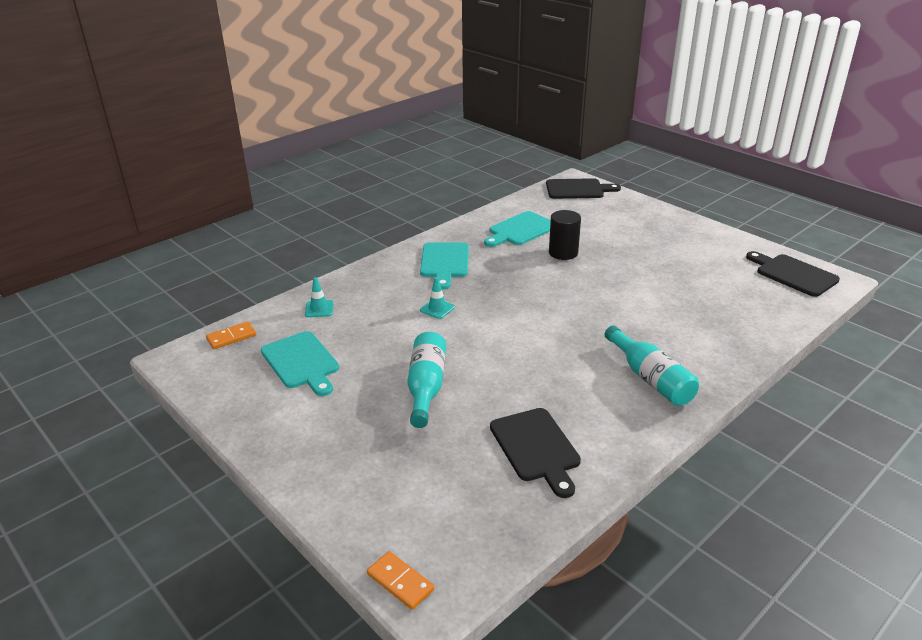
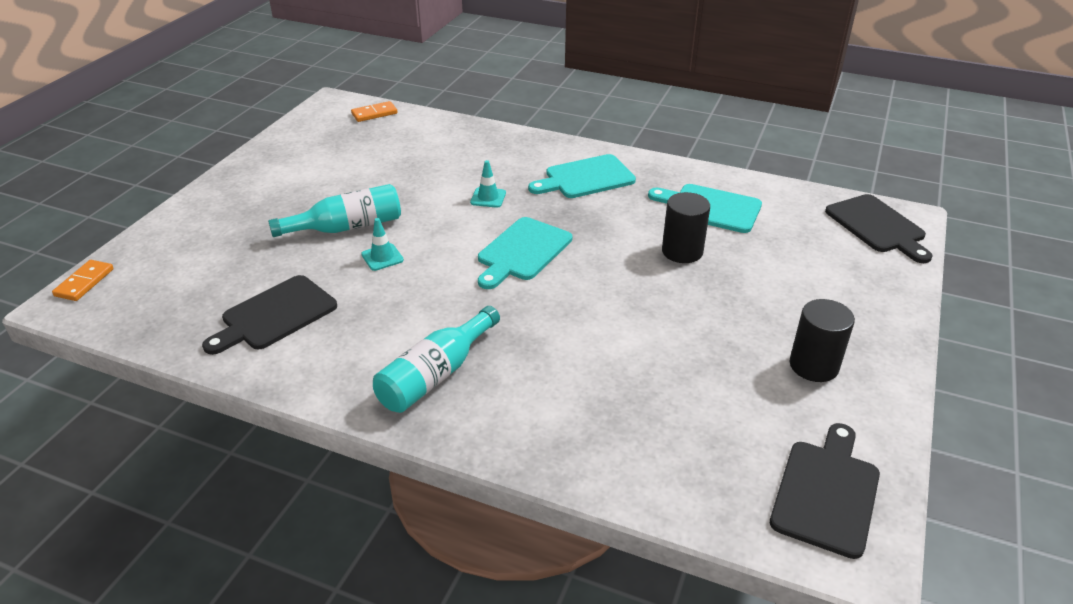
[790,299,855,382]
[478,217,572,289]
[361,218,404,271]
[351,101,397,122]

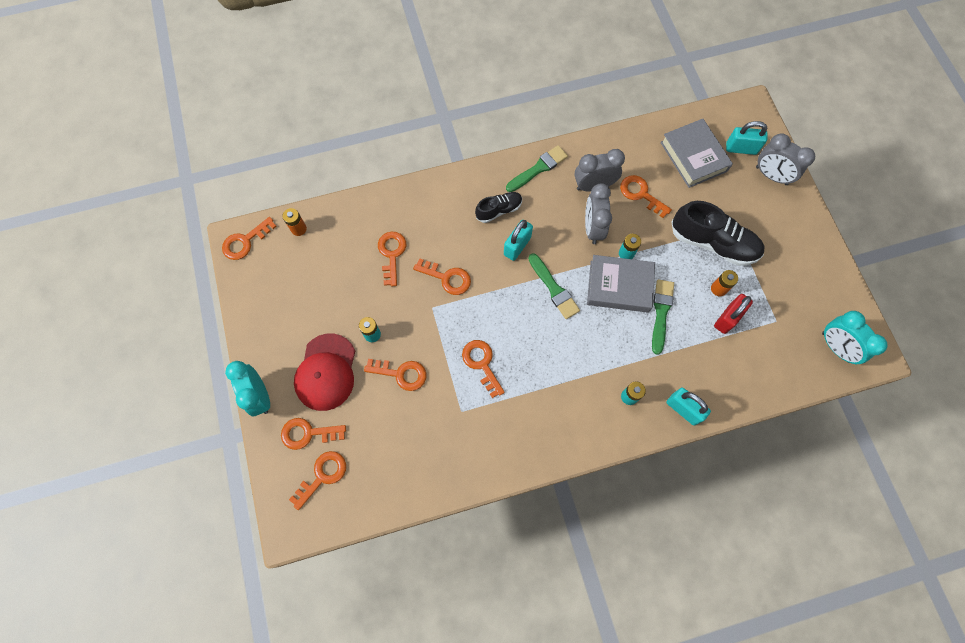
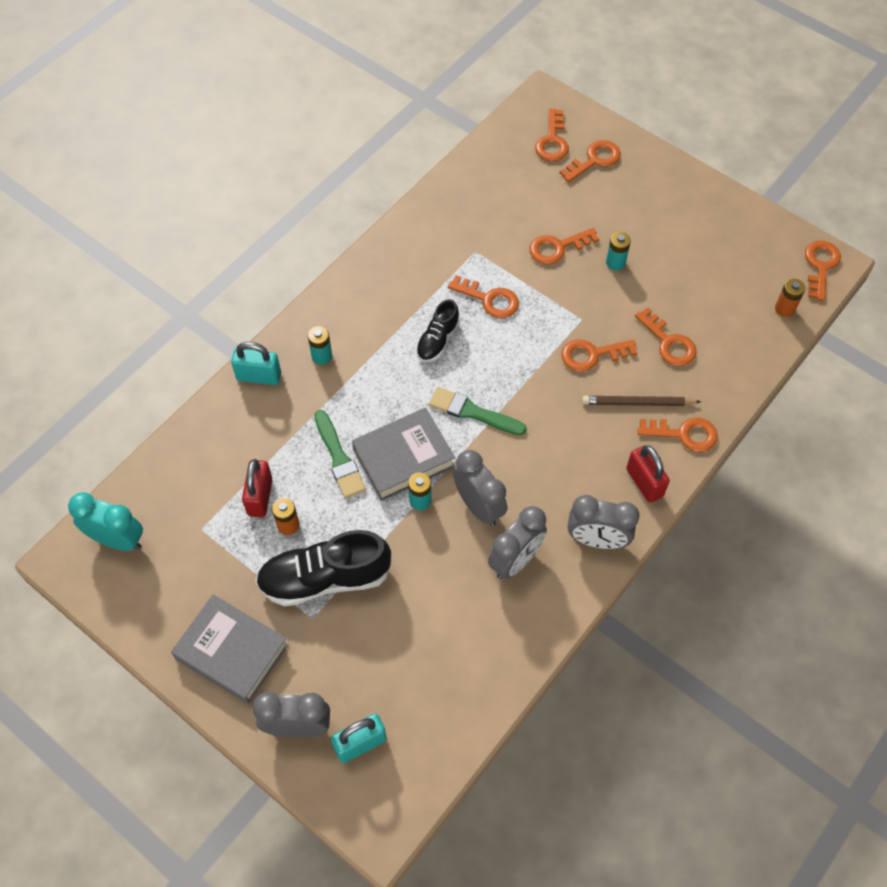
[225,361,270,416] (first image)
[294,334,355,411] (first image)
[504,220,533,261] (first image)
[582,396,701,406]
[626,445,670,503]
[416,299,460,362]
[638,417,718,452]
[171,595,289,704]
[568,495,640,549]

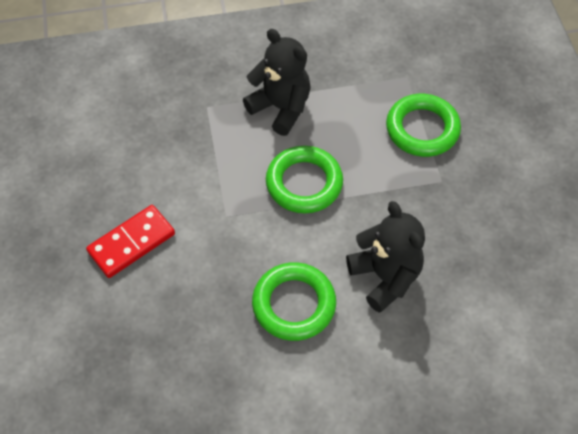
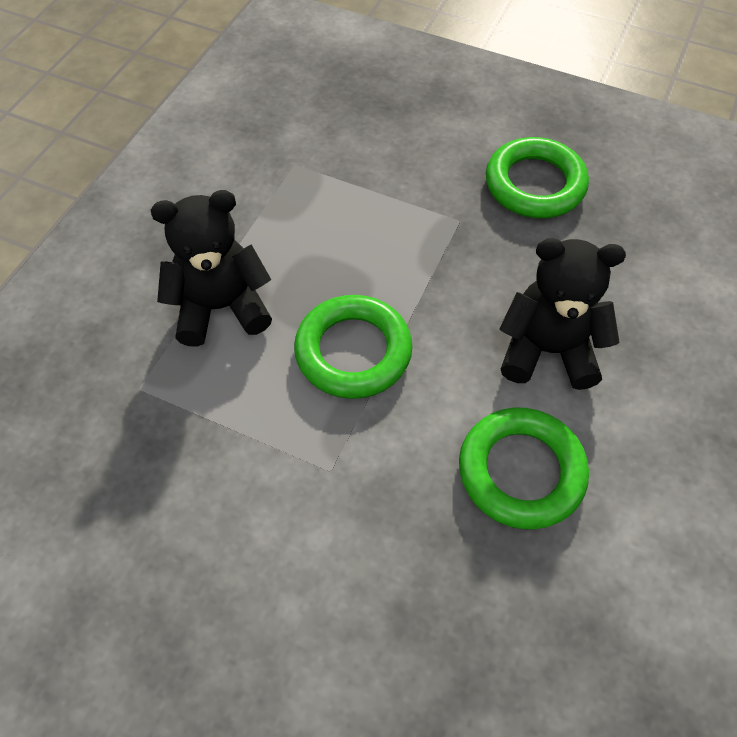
[86,205,175,278] (first image)
[486,137,589,218]

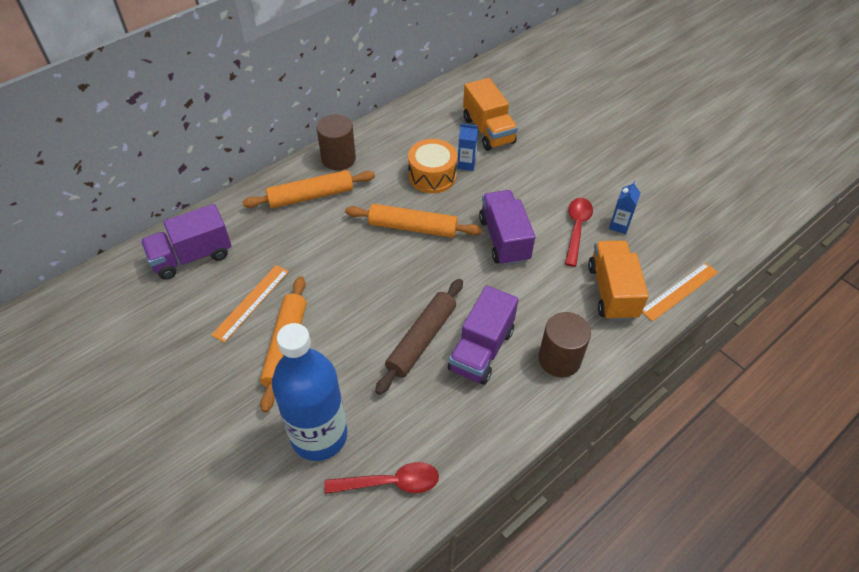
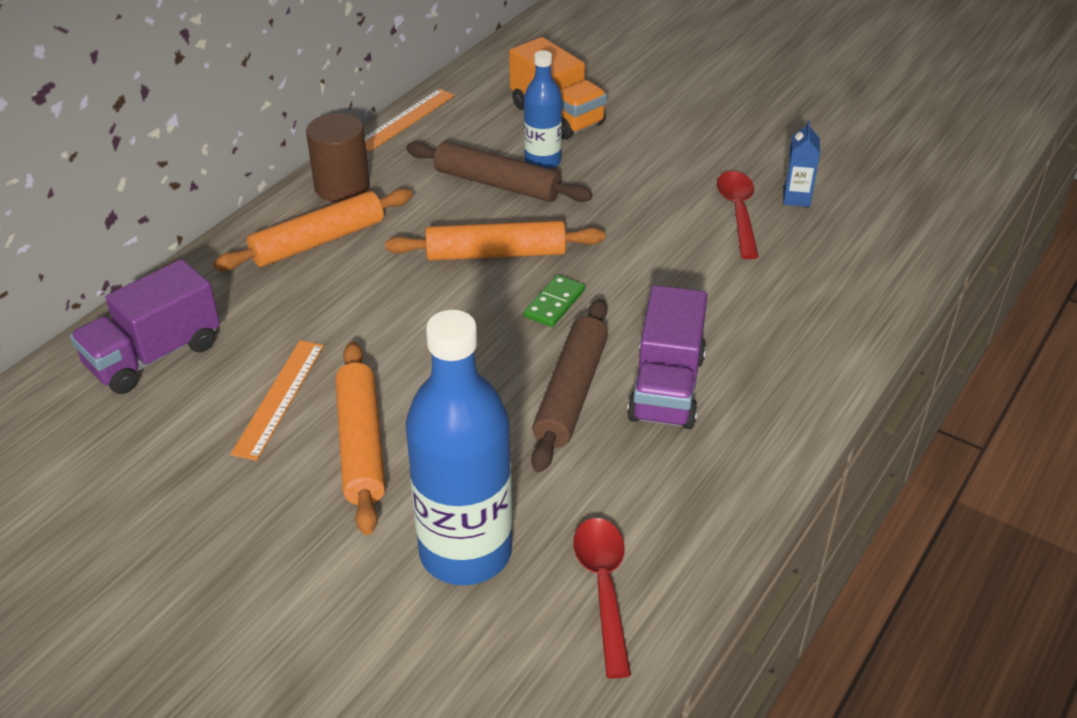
[479,190,535,266] (first image)
[538,312,591,377] (first image)
[588,240,649,321] (first image)
[524,275,585,327]
[365,89,455,151]
[406,141,593,202]
[524,50,562,169]
[573,518,631,678]

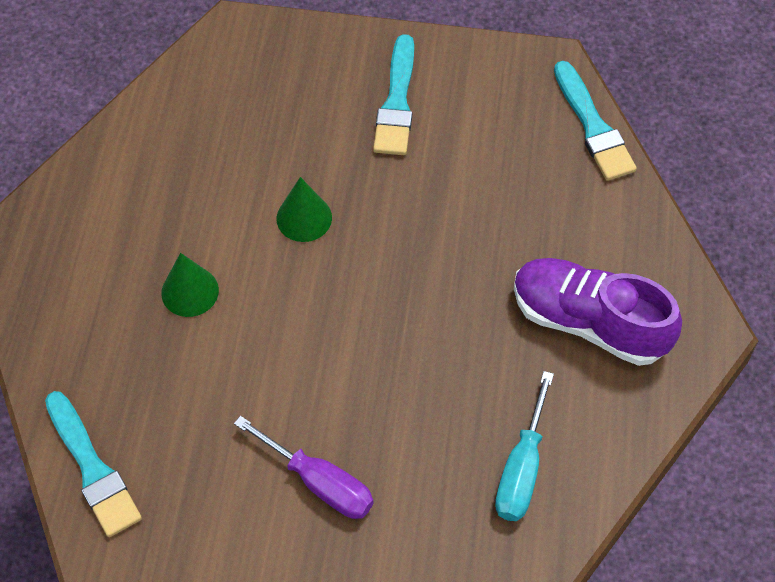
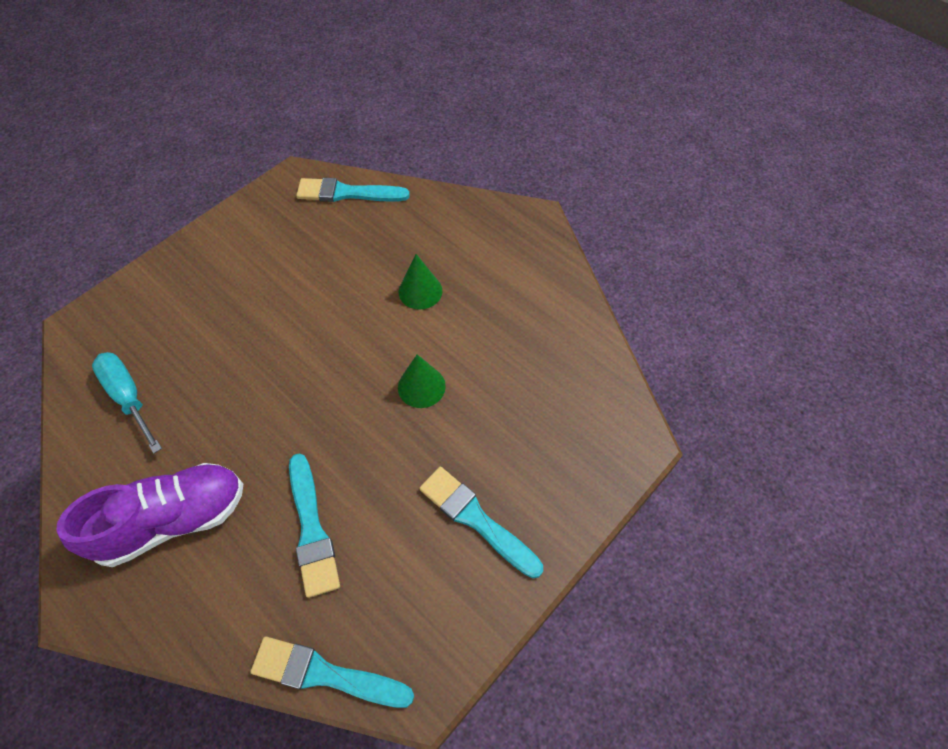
[234,416,374,519] (first image)
[289,453,340,598]

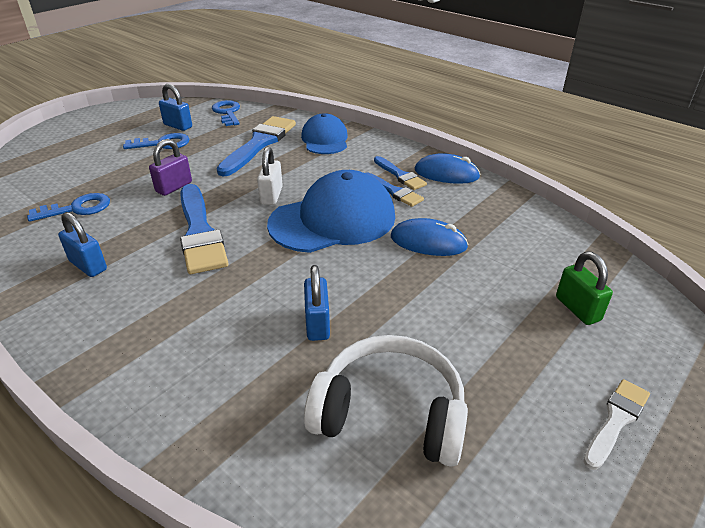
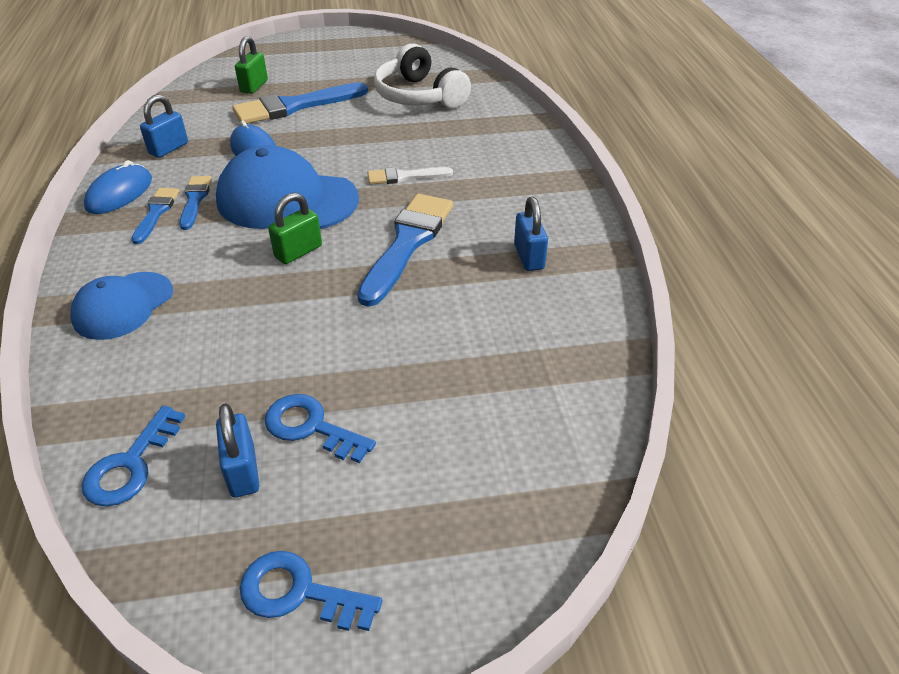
[149,139,192,196] (first image)
[240,551,382,631]
[232,82,368,124]
[140,95,188,158]
[367,167,453,185]
[268,193,322,264]
[84,160,152,214]

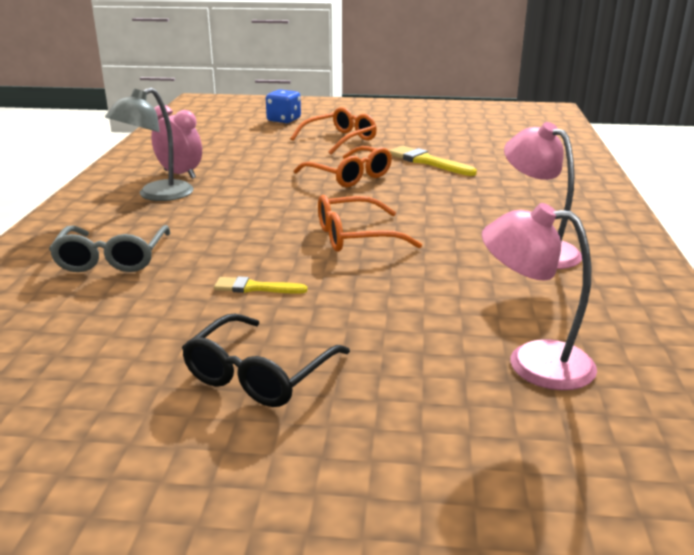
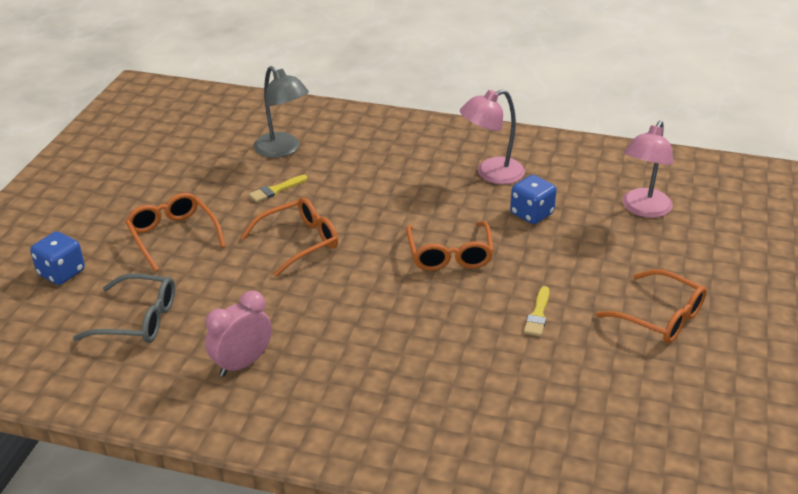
[510,175,557,224]
[73,273,175,343]
[254,66,309,158]
[596,269,707,343]
[249,175,307,202]

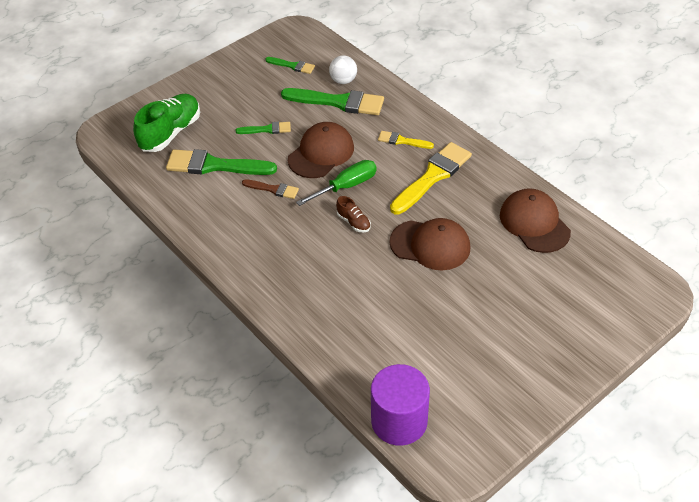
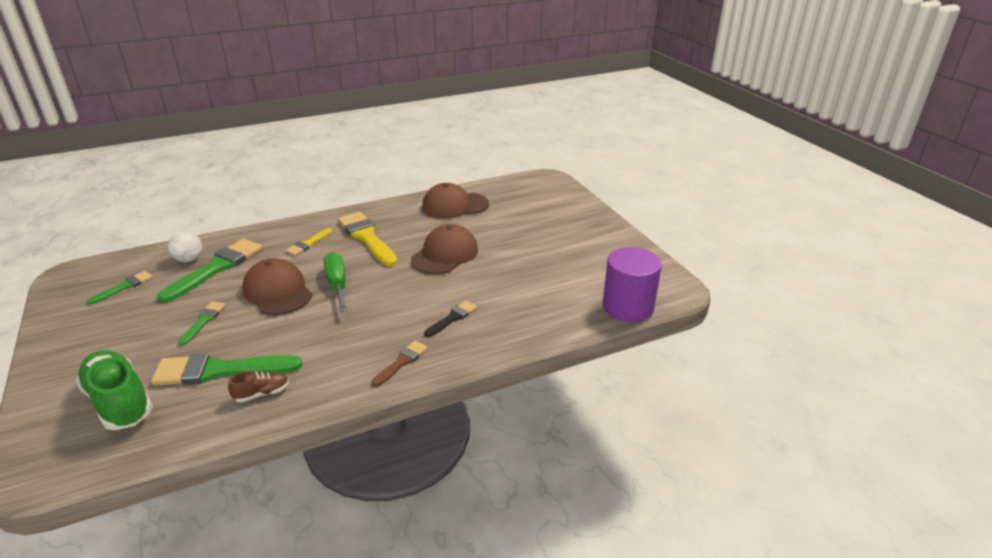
[424,301,477,337]
[372,341,428,387]
[228,371,289,402]
[151,353,302,385]

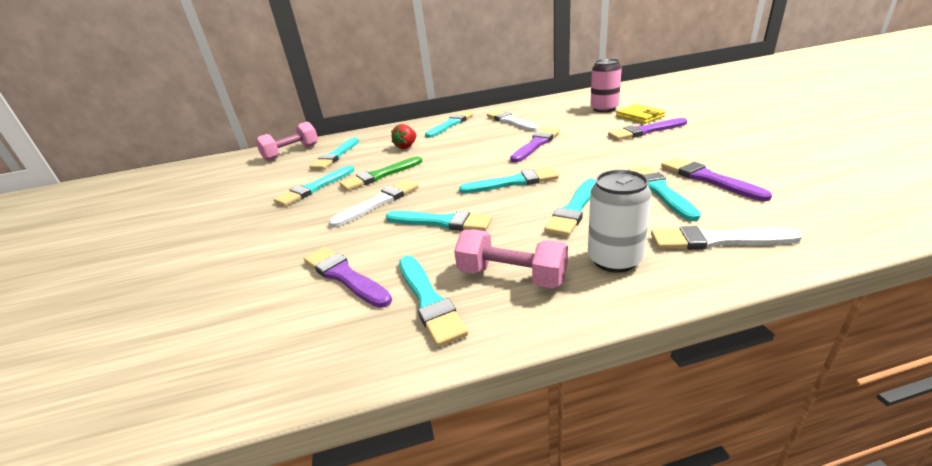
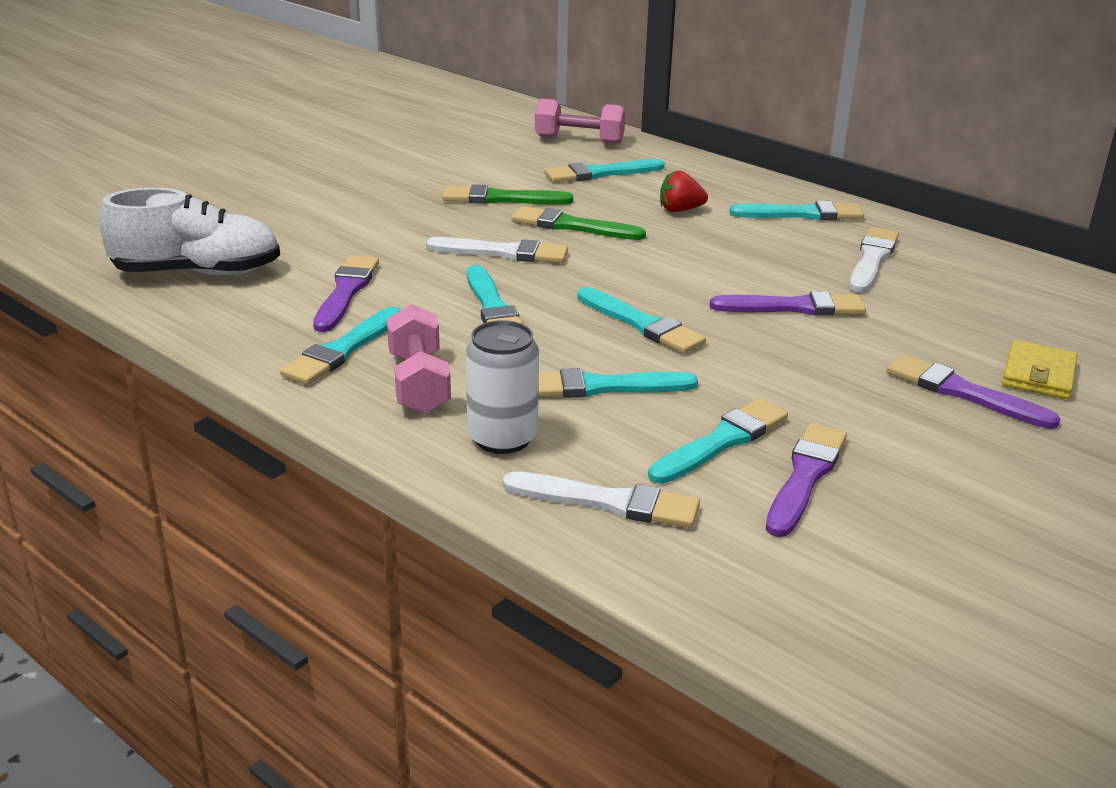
[590,59,622,112] (first image)
[99,188,280,276]
[442,184,573,205]
[503,472,700,528]

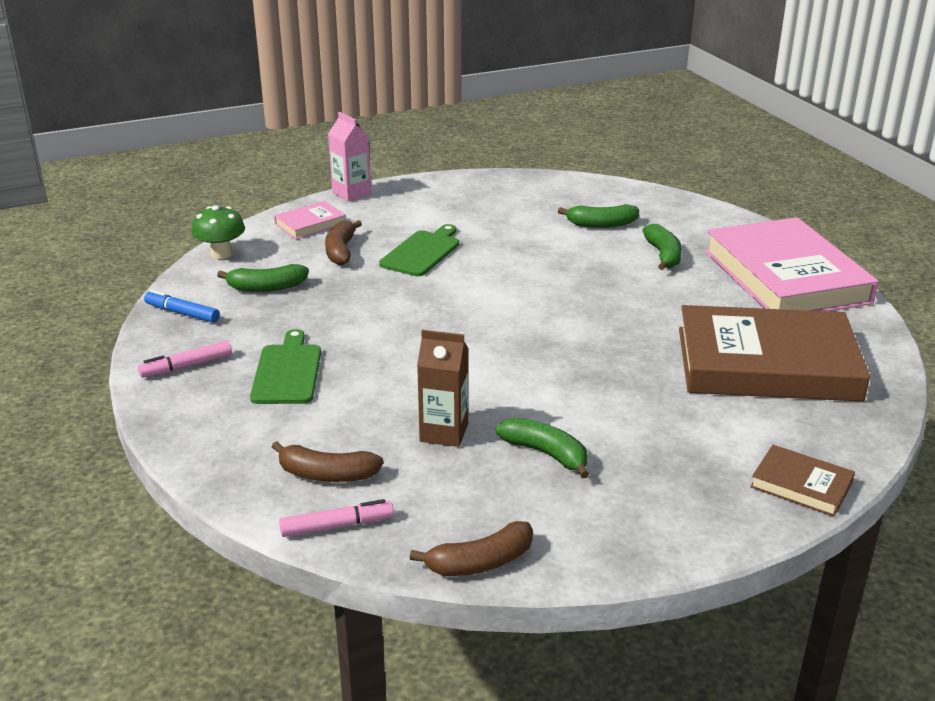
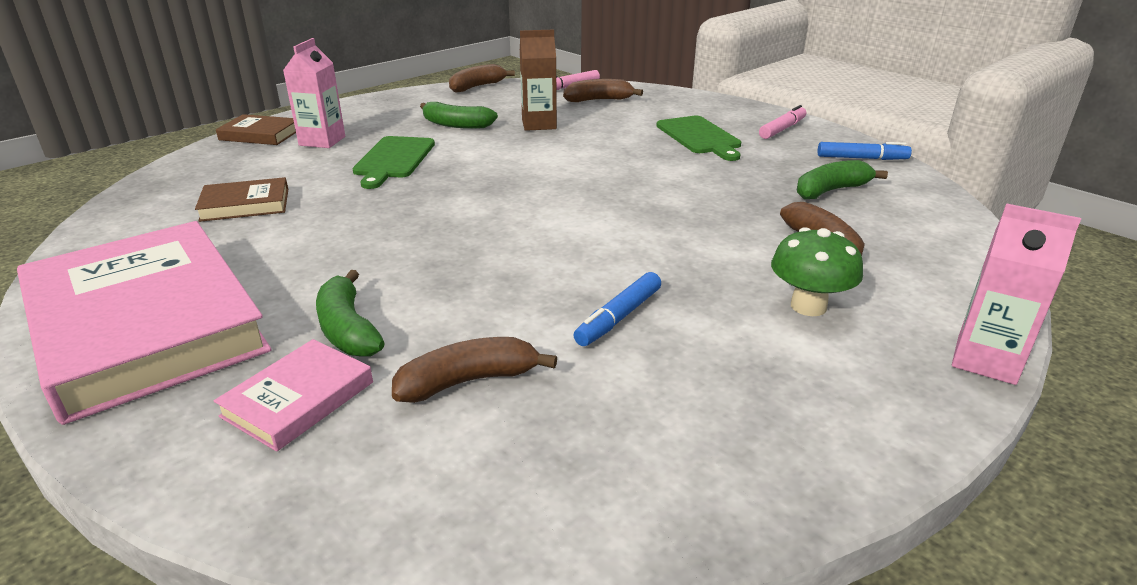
[283,38,345,148]
[573,272,661,346]
[771,227,863,316]
[214,339,373,452]
[353,136,435,189]
[392,337,557,403]
[195,177,288,222]

